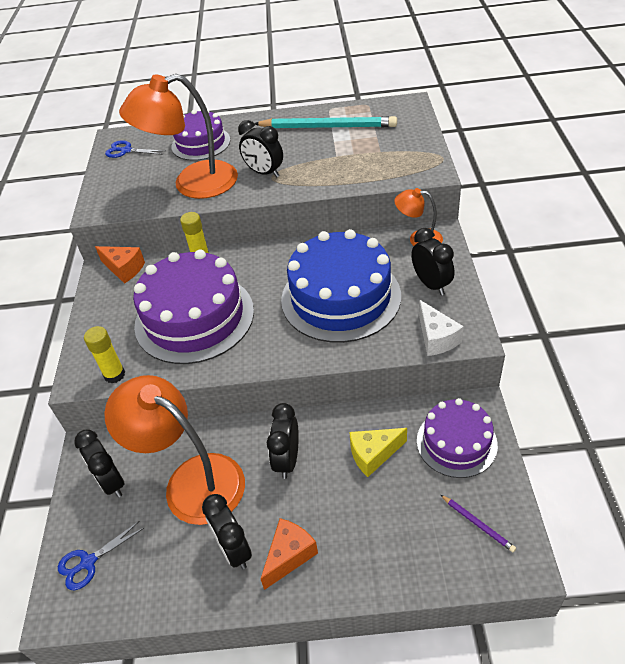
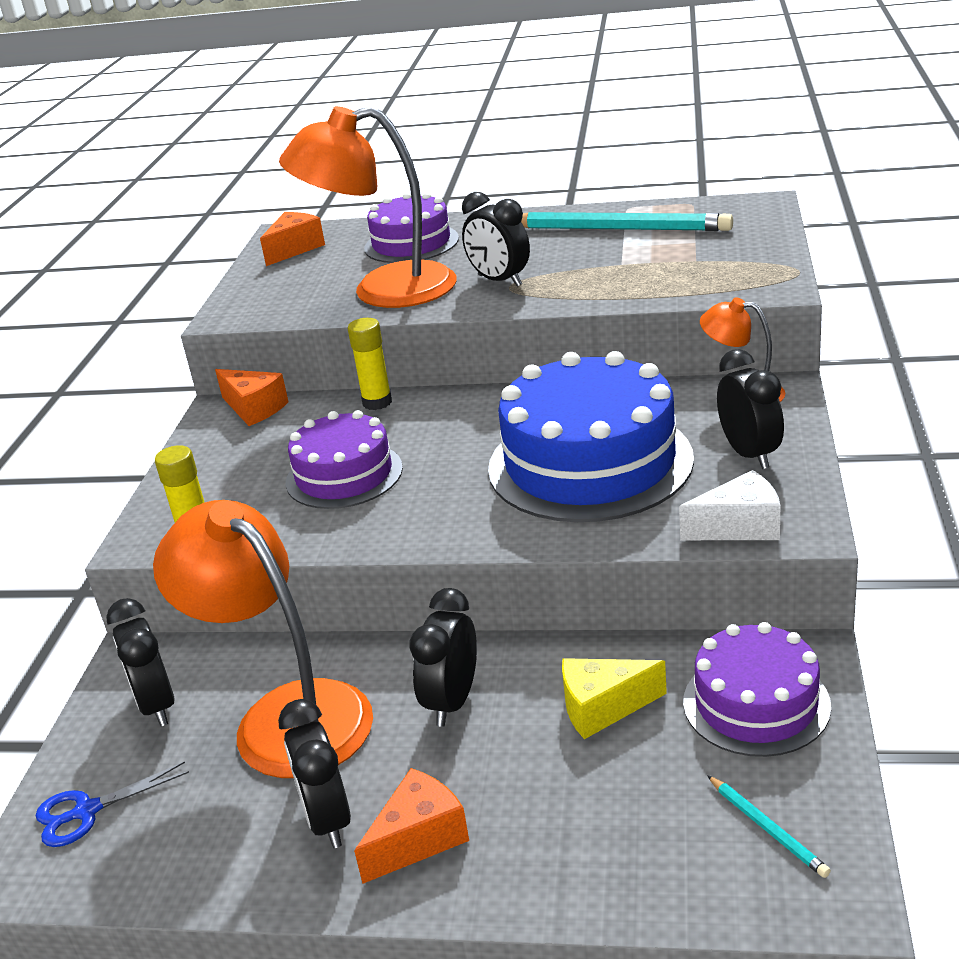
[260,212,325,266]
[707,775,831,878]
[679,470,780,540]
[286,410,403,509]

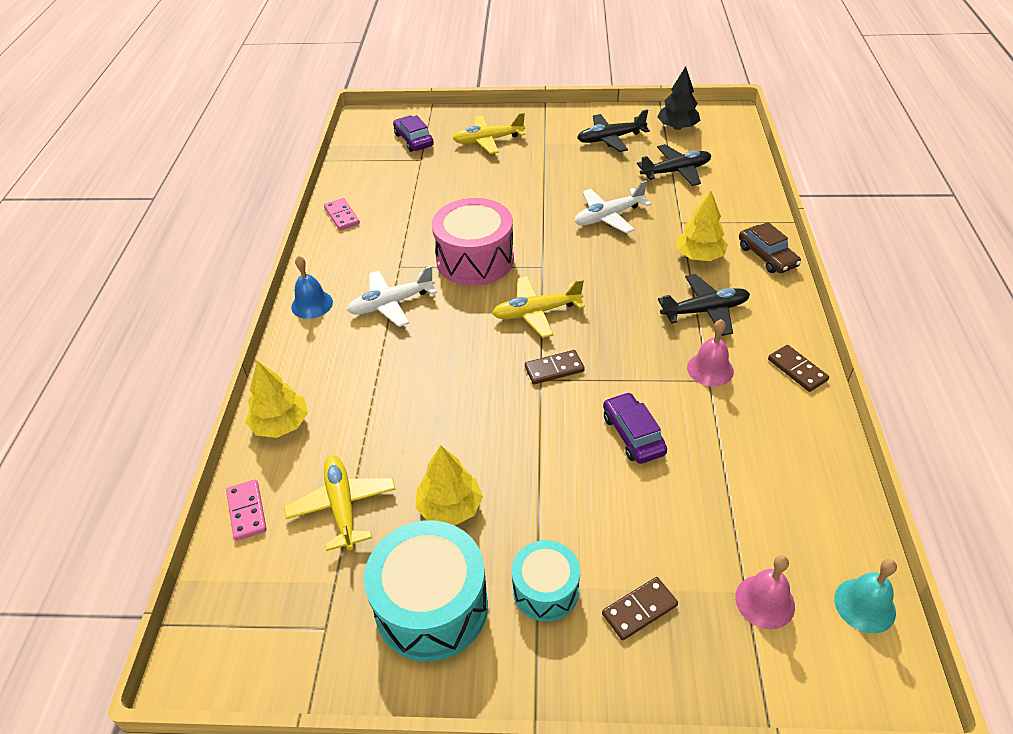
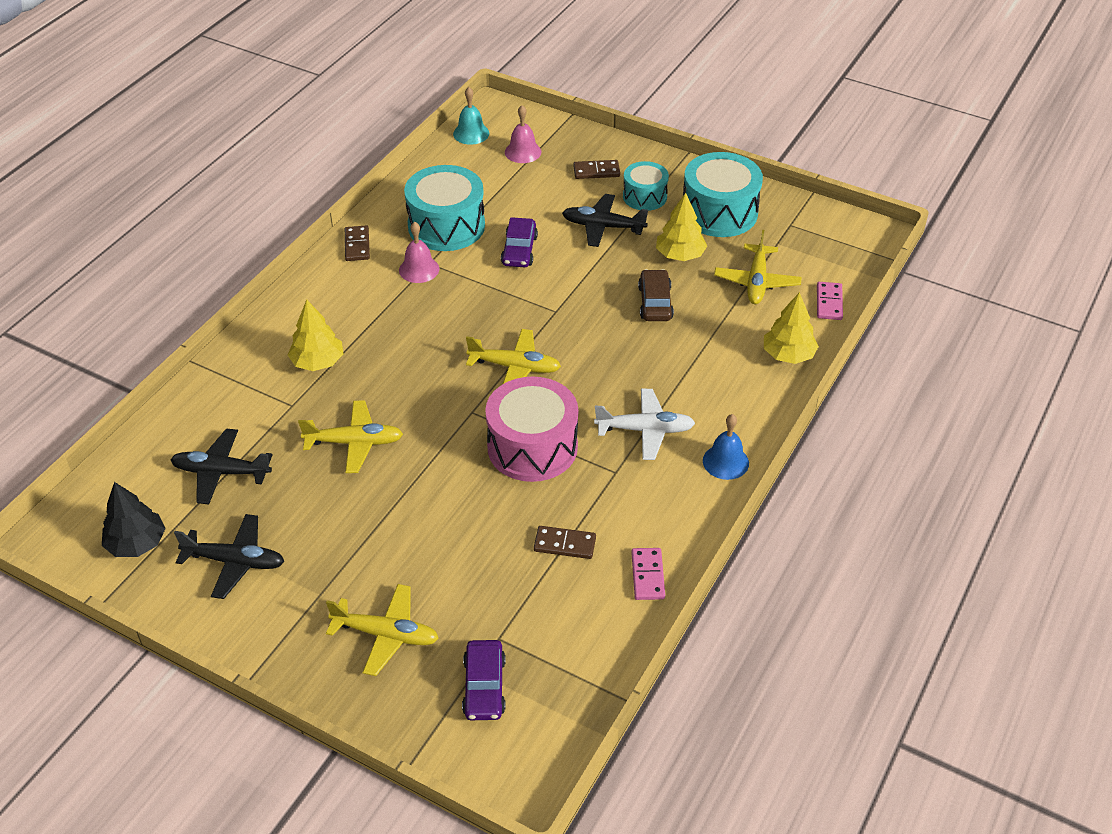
[404,165,485,251]
[534,526,596,559]
[562,194,648,247]
[638,269,674,321]
[298,401,403,473]

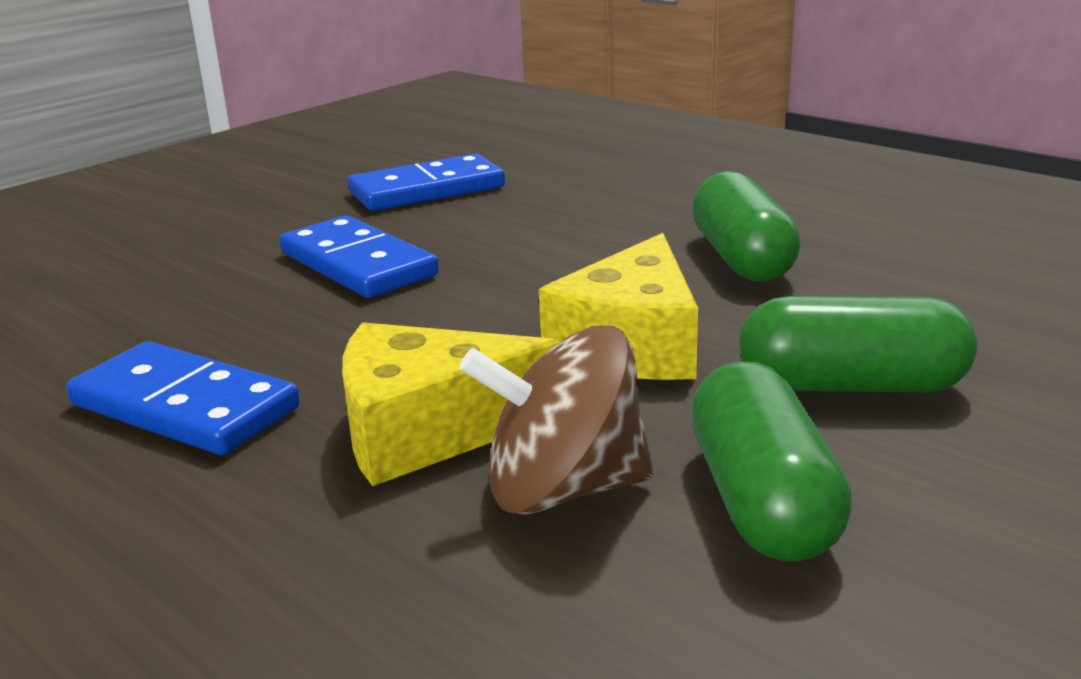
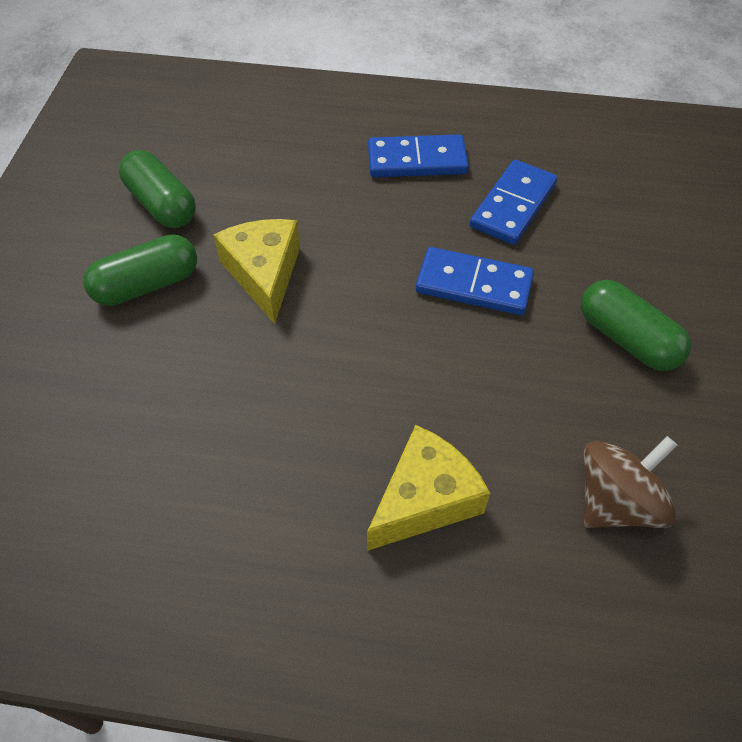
[367,425,490,551]
[470,160,557,245]
[584,436,677,528]
[581,280,691,371]

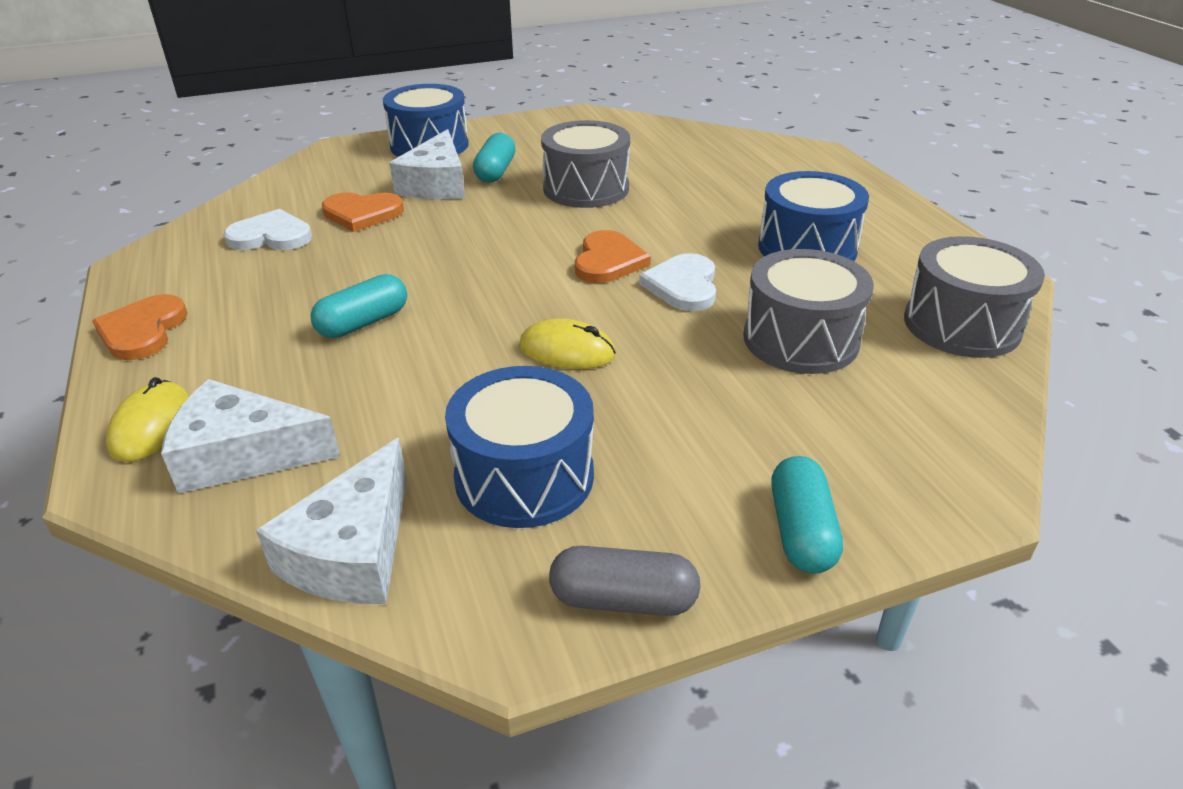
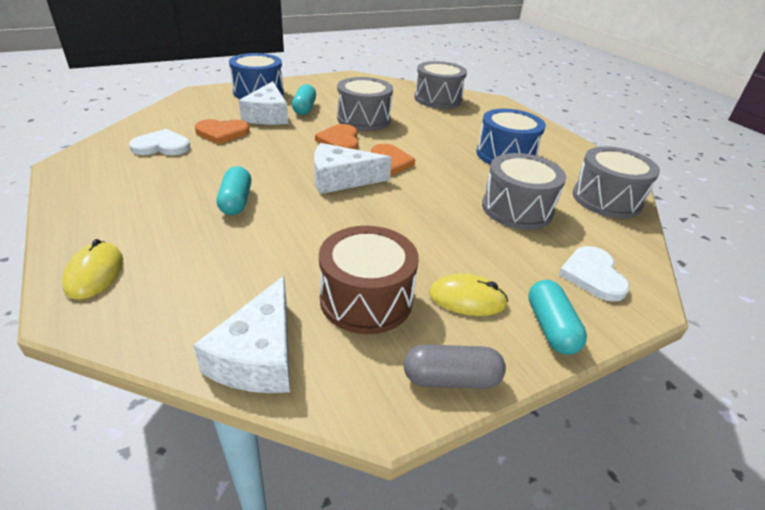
[414,61,467,109]
[315,124,359,150]
[314,143,392,194]
[429,274,508,316]
[558,246,630,302]
[319,226,419,334]
[217,166,251,215]

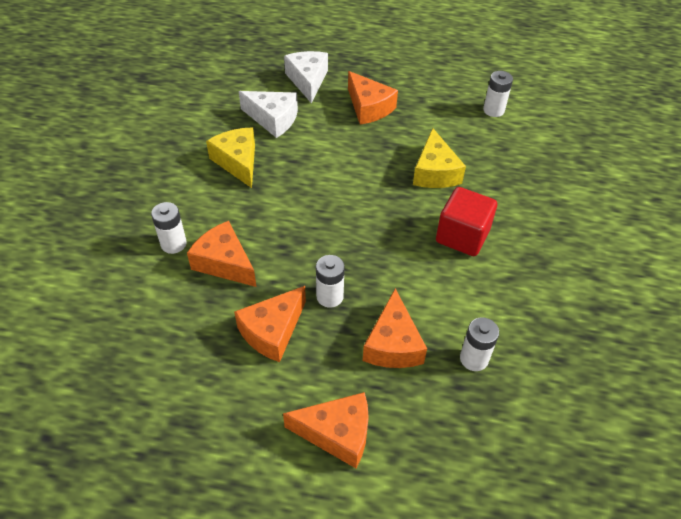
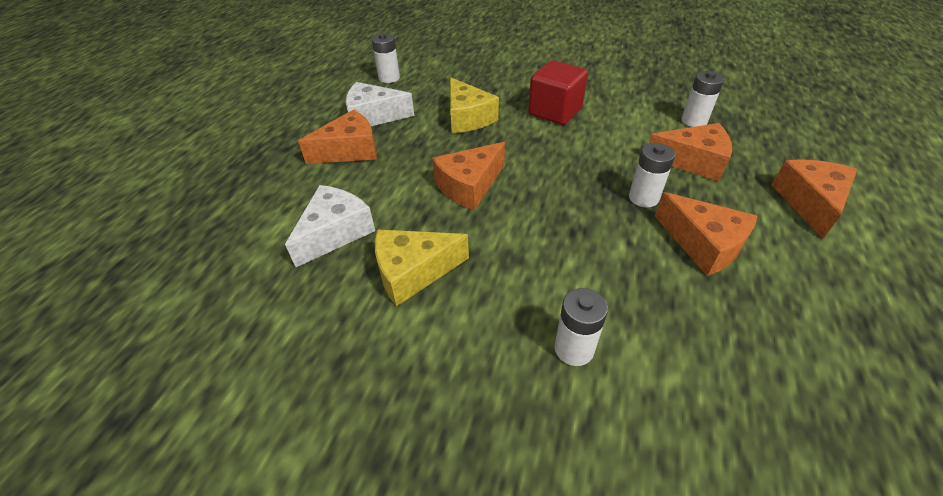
[432,142,505,210]
[346,82,414,126]
[450,77,499,133]

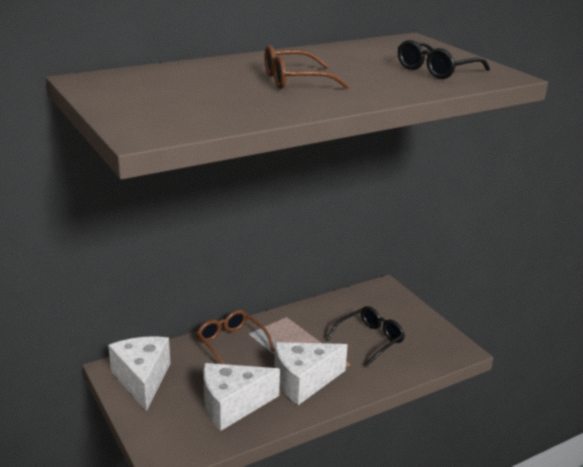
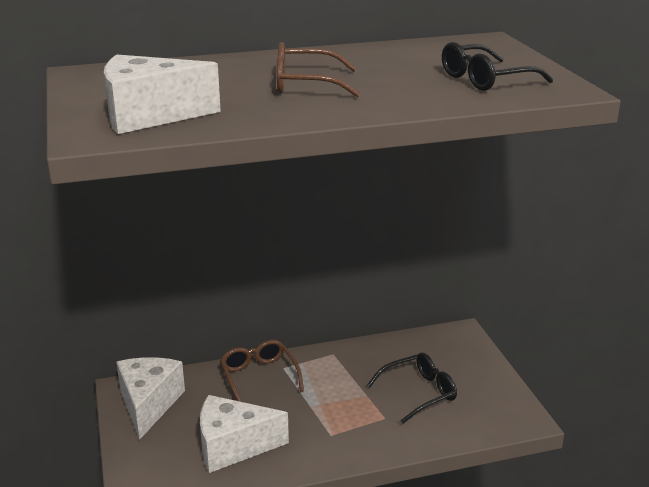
[104,54,221,134]

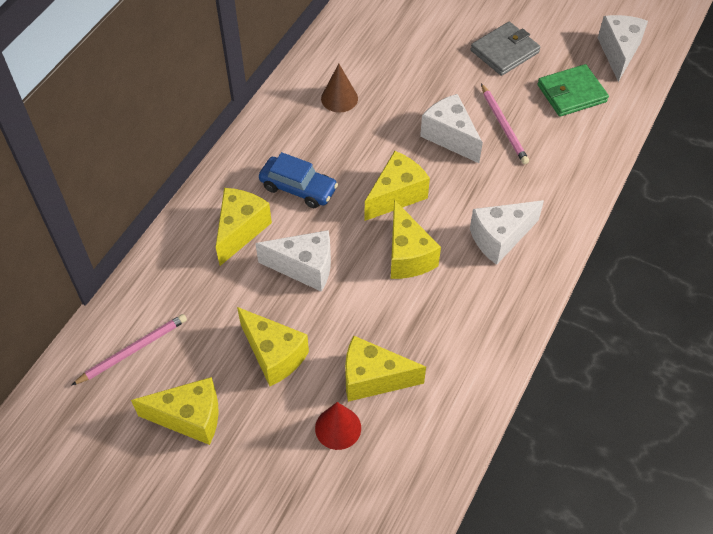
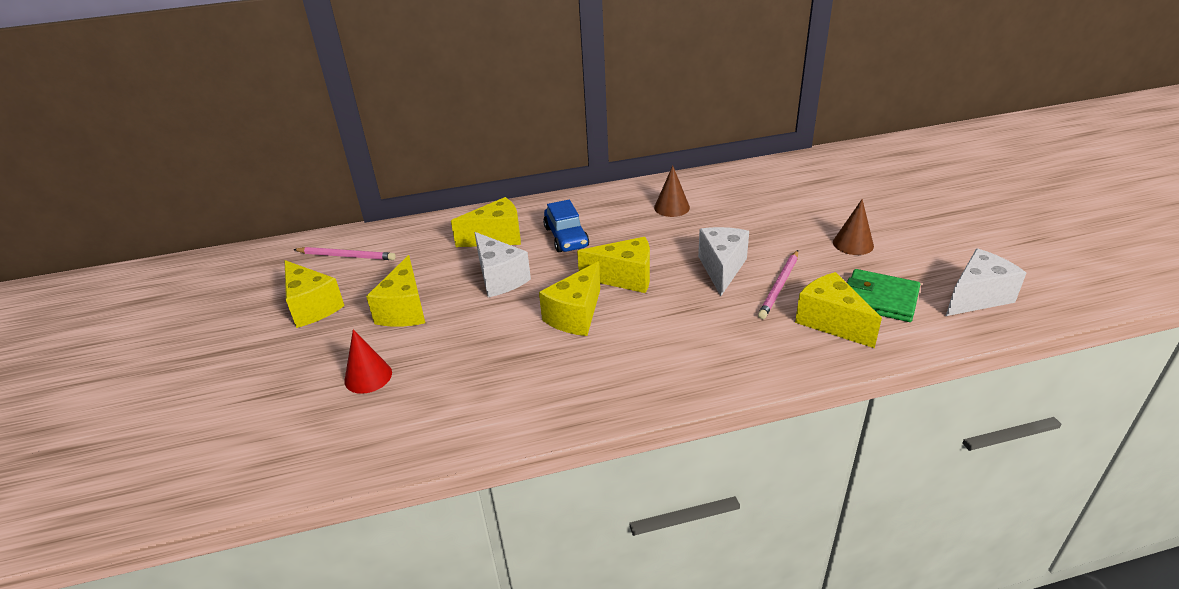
[470,200,544,265] (first image)
[795,272,882,348]
[833,199,874,255]

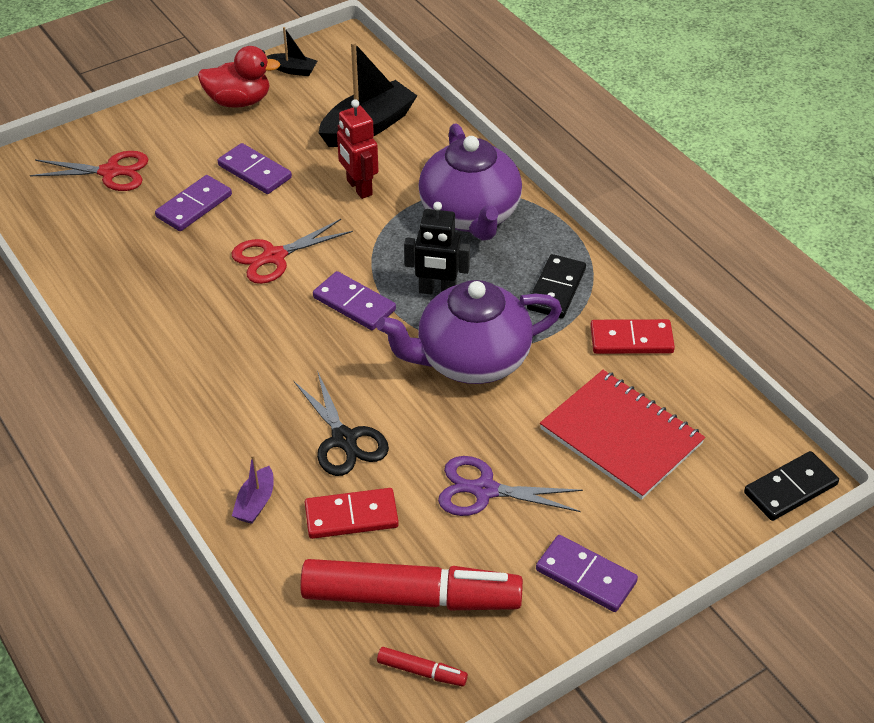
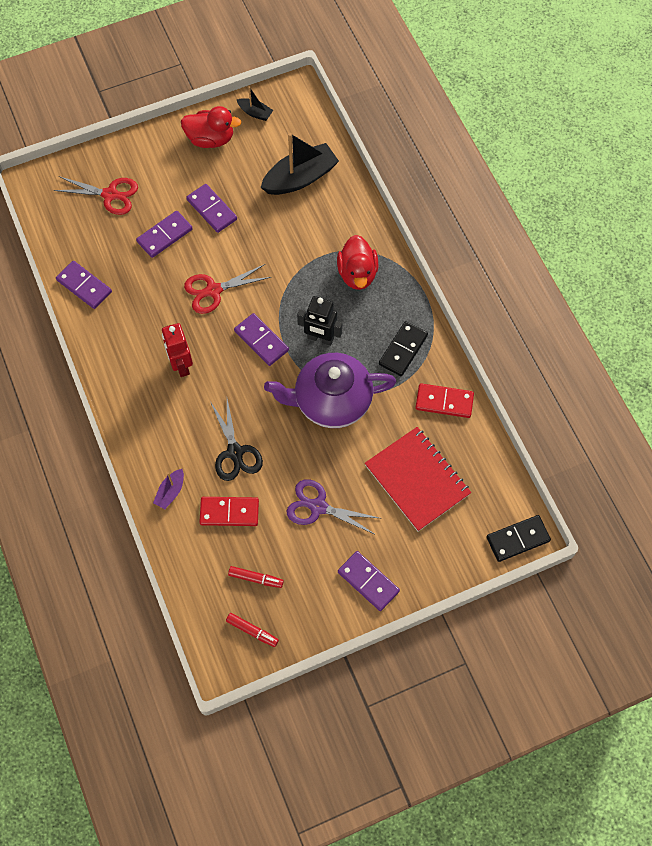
[56,261,112,309]
[162,323,193,377]
[337,235,378,290]
[228,566,284,588]

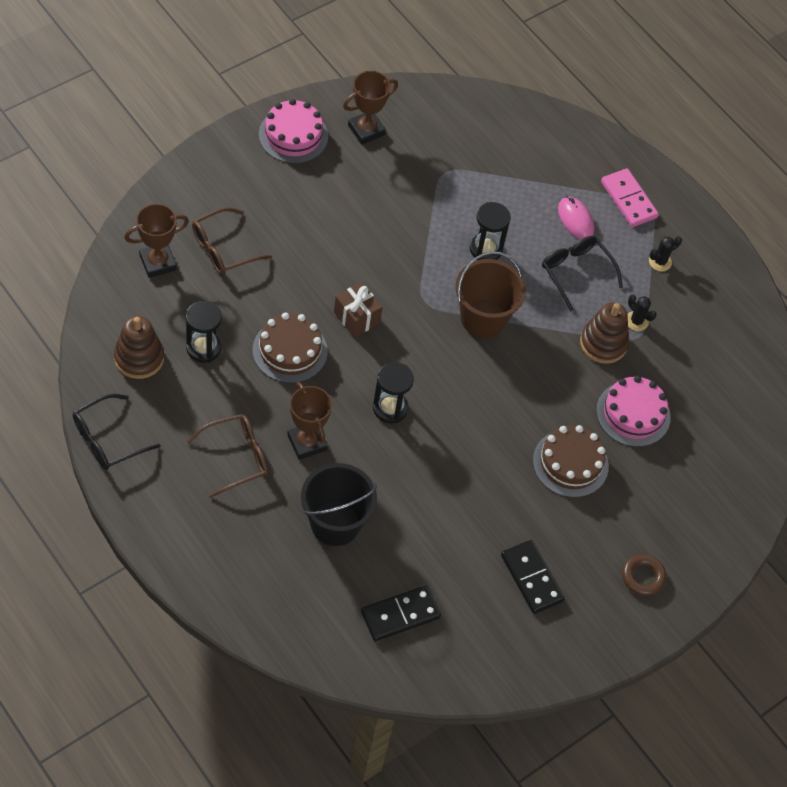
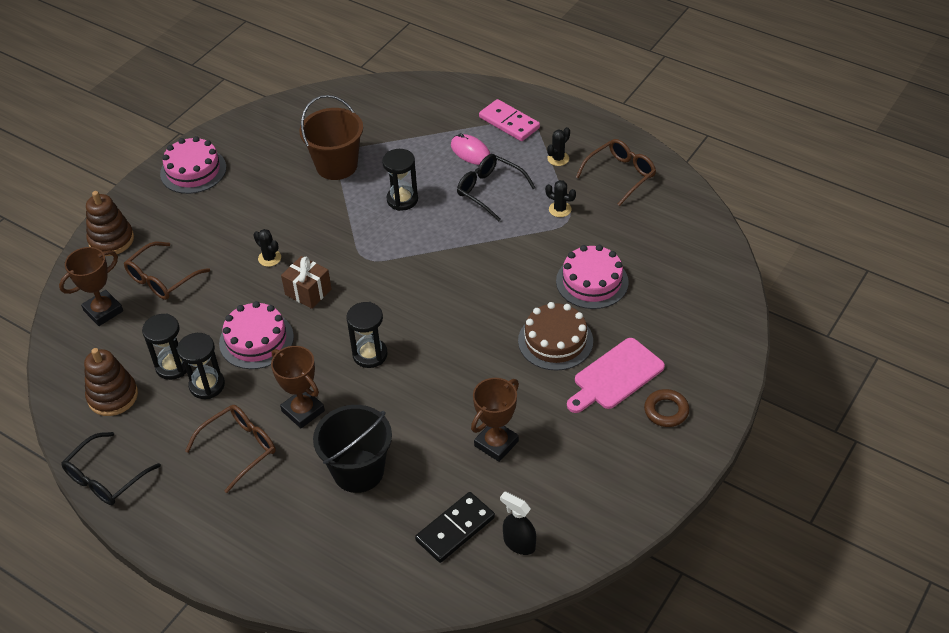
[501,540,565,614] (first image)
[177,333,225,399]
[253,229,281,267]
[500,491,536,555]
[567,338,665,413]
[576,139,656,206]
[471,378,519,462]
[299,95,363,180]
[86,191,134,256]
[219,301,294,369]

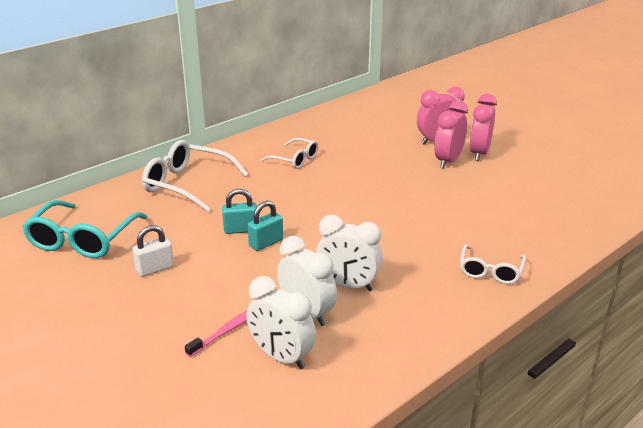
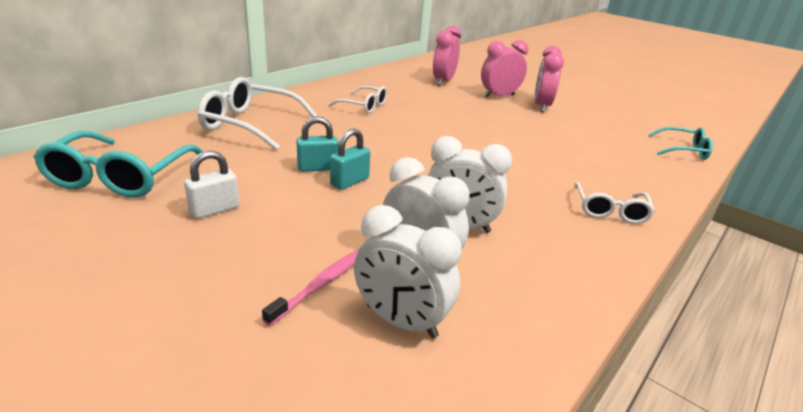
[648,127,713,160]
[433,26,461,86]

